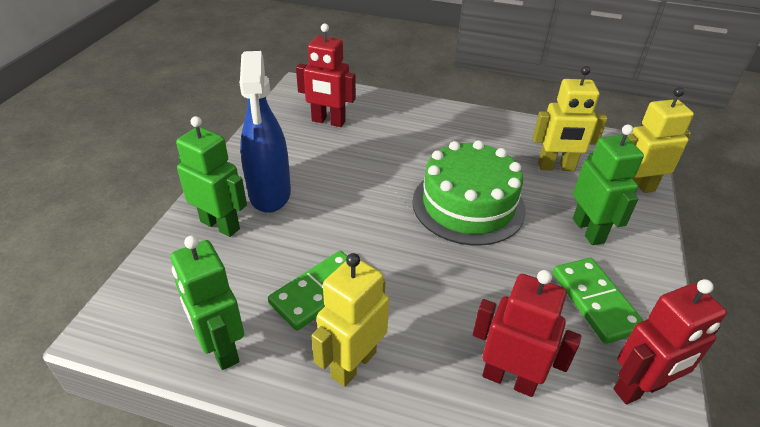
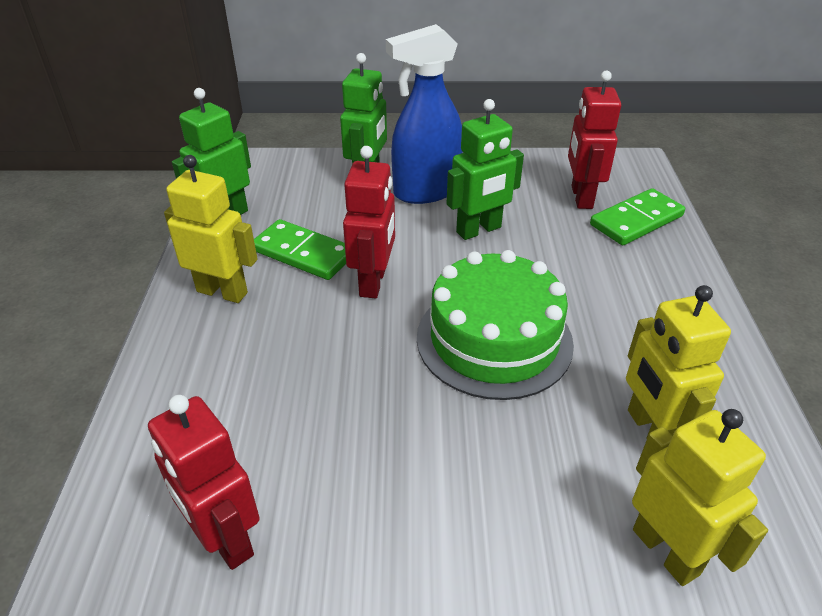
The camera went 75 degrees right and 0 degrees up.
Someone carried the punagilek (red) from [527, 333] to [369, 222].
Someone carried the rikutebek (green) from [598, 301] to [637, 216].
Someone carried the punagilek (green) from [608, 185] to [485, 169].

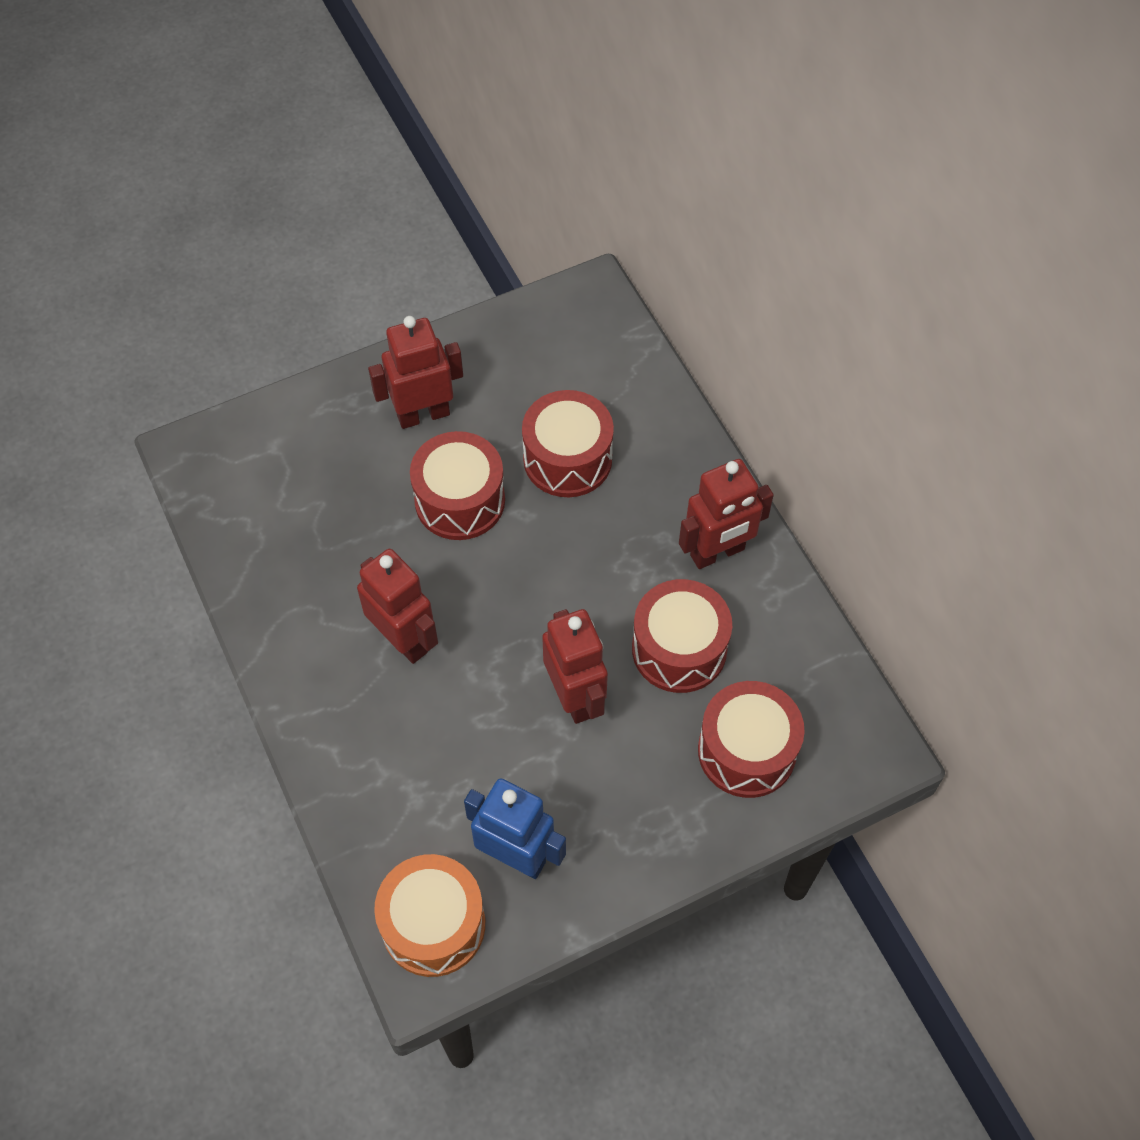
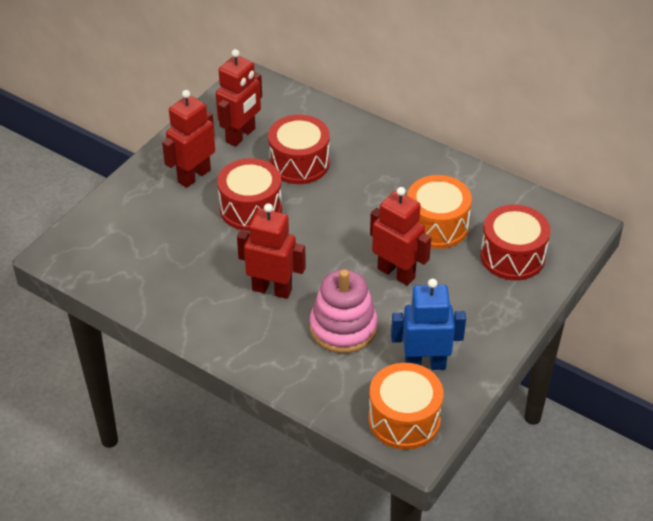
The camera went 30 degrees left and 15 degrees down.
Someone repainted the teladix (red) at [682, 636], which became the teladix (orange) at [439, 212].
Someone carried the punagilek (red) from [726, 514] to [239, 98].
Someone put down the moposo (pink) at [344, 311].

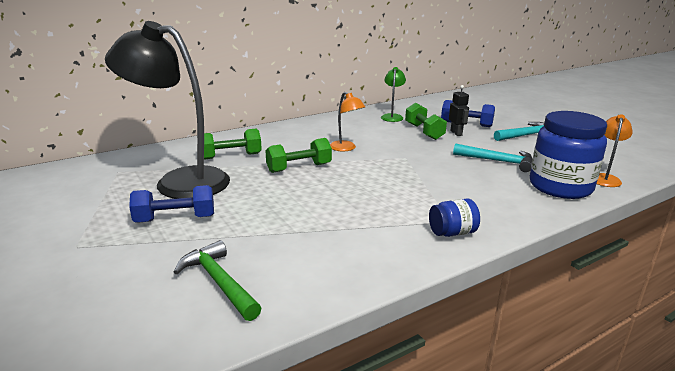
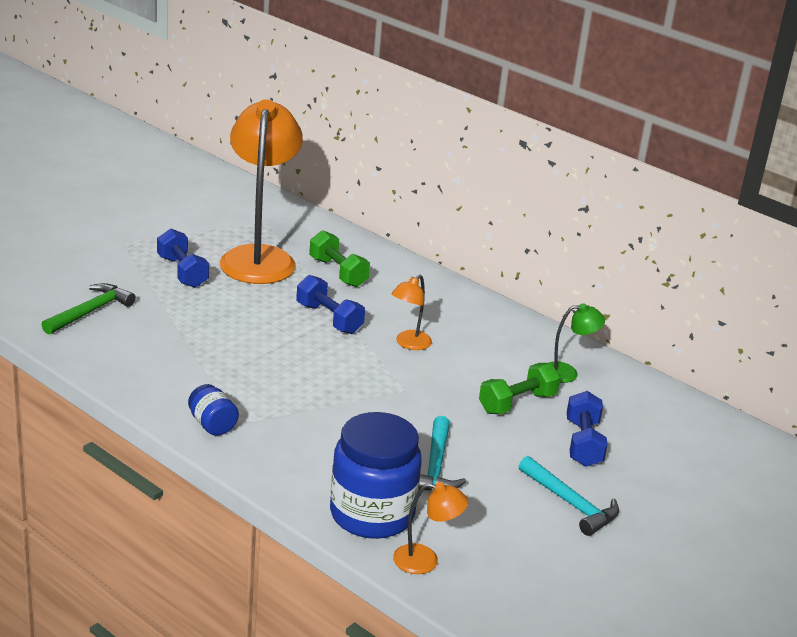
The camera went 70 degrees right and 5 degrees up.
Someone repainted the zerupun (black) at [167, 110], which became the zerupun (orange) at [261, 191].
Someone repainted the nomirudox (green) at [298, 155], which became the nomirudox (blue) at [330, 304].
Someone took away the punagilek (black) at [459, 110].

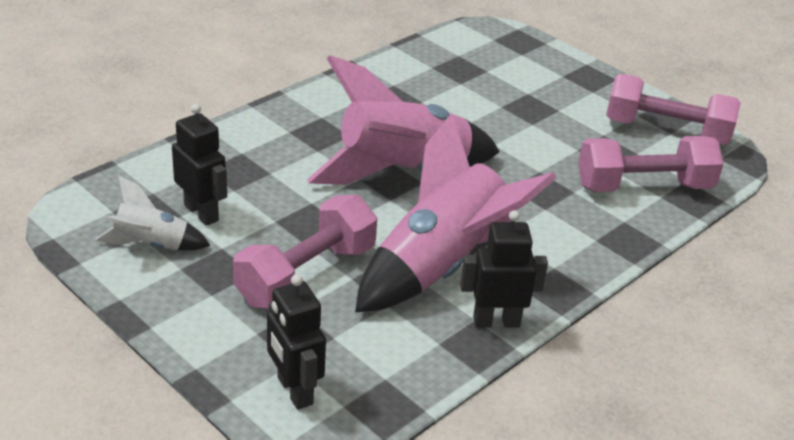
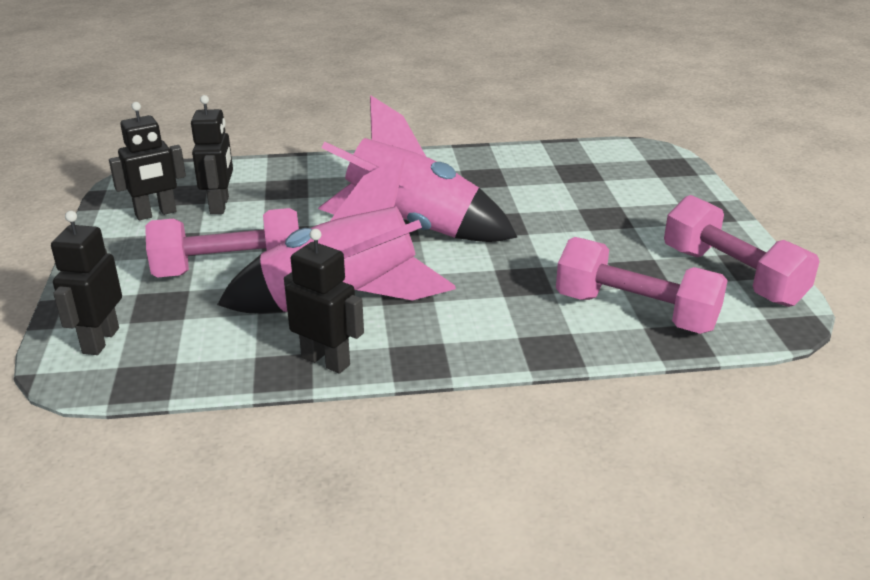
The camera went 40 degrees right and 5 degrees down.
Someone swapped the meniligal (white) at [152, 212] for the punagilek (black) at [147, 161].

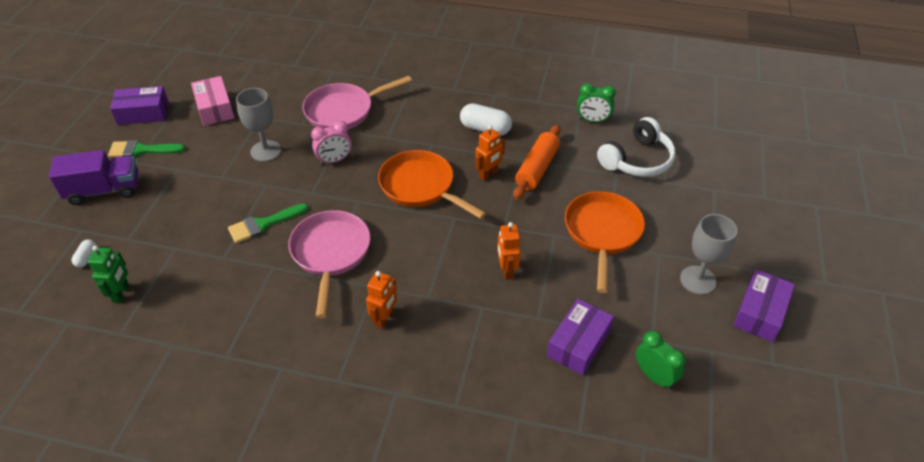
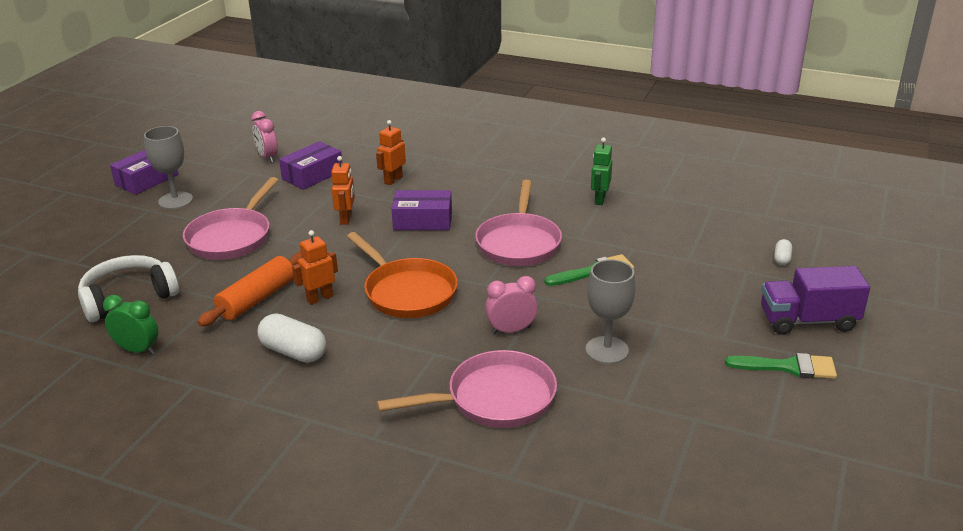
The camera went 170 degrees left and 15 degrees down.
Someone carried the punagilek (green) from [108, 274] to [601, 171].
Someone carried the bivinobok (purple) from [139, 105] to [422, 210].
Someone took away the bivinobok (pink) at [213, 101].
Someone carried the punagilek (orange) from [381, 300] to [391, 152].
Someone repainted the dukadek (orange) at [605, 242], which became the dukadek (pink) at [230, 218].
Someone repainted the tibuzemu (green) at [661, 360], which became the tibuzemu (pink) at [264, 137].

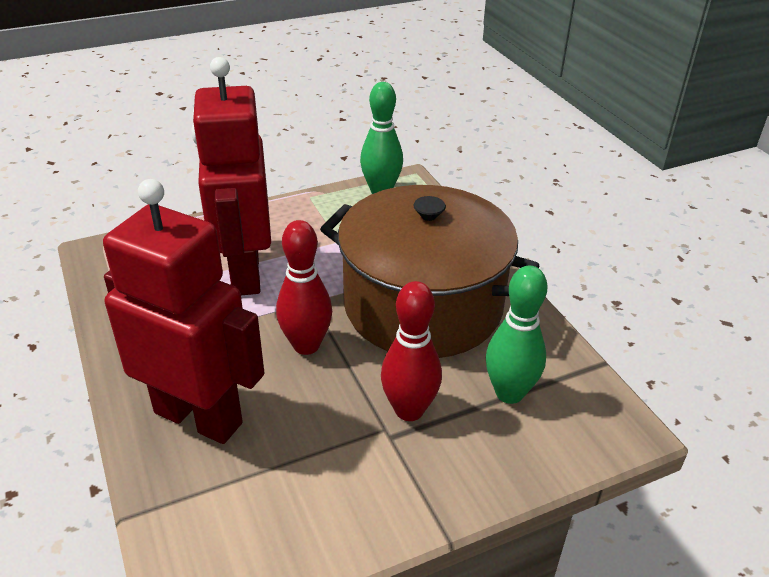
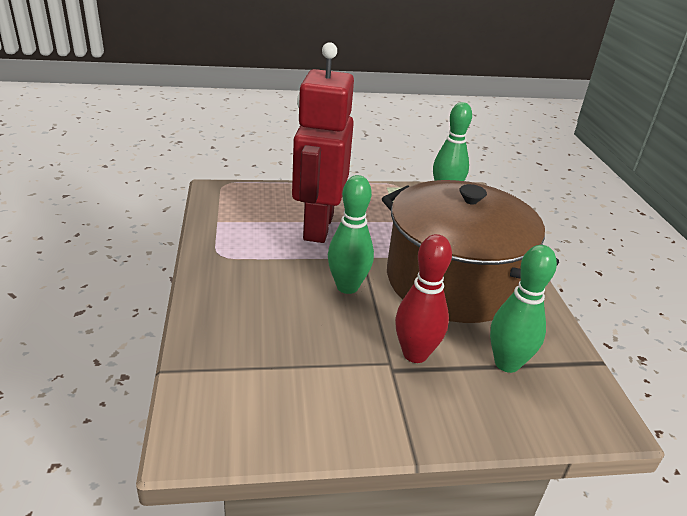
The camera went 15 degrees right and 5 degrees down.
Someone took away the punagilek (red) at [183, 311].
Someone repainted the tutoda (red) at [304, 287], which became the tutoda (green) at [351, 234].

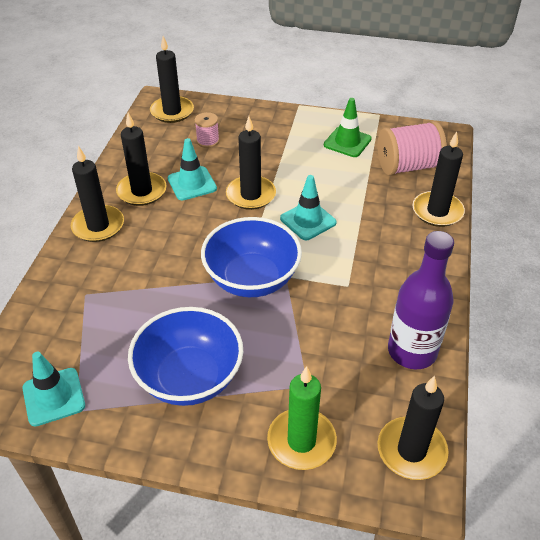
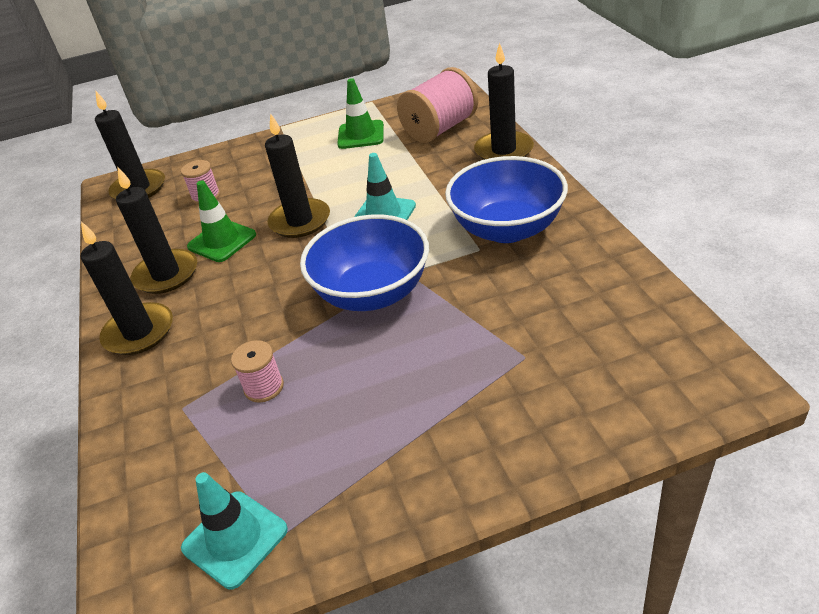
The camera went 25 degrees left and 5 degrees down.
Someone carried the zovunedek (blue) from [185, 356] to [506, 199].
Someone repainted the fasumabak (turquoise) at [192, 169], which became the fasumabak (green) at [221, 221].
Someone took away the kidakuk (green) at [302, 418].
Someone took away the kidakuk (black) at [413, 428].
Someone took away the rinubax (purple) at [421, 300].
Someone put down the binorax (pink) at [257, 371].

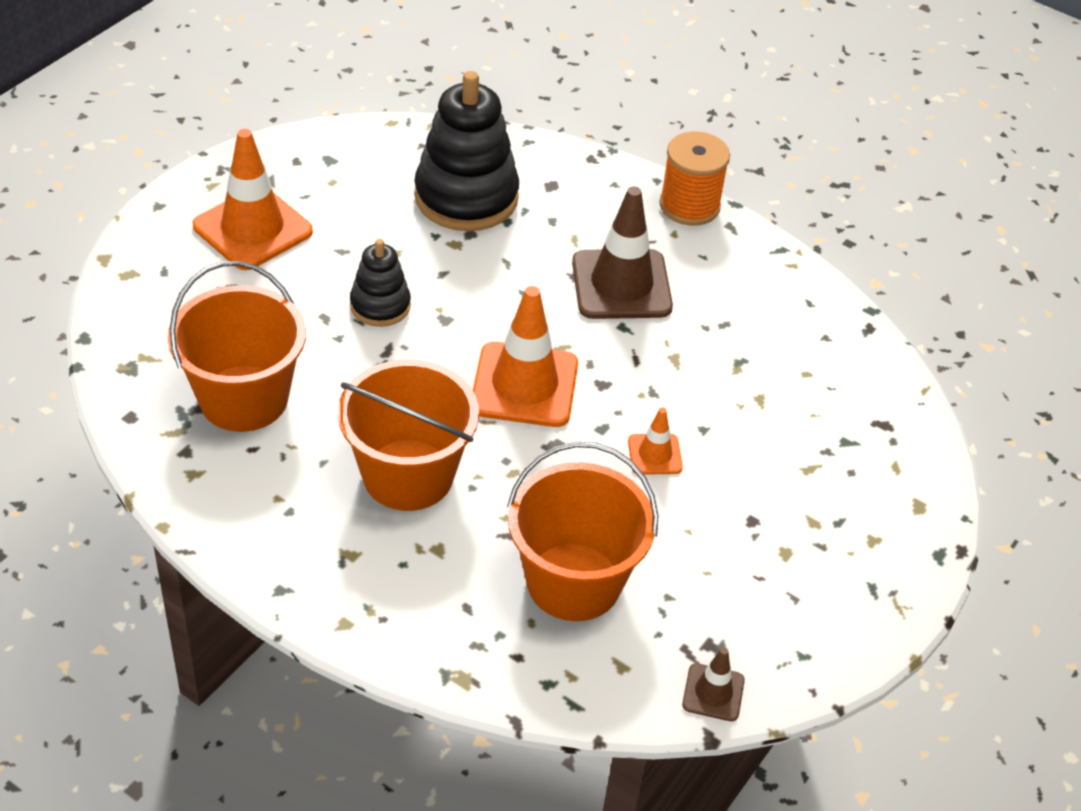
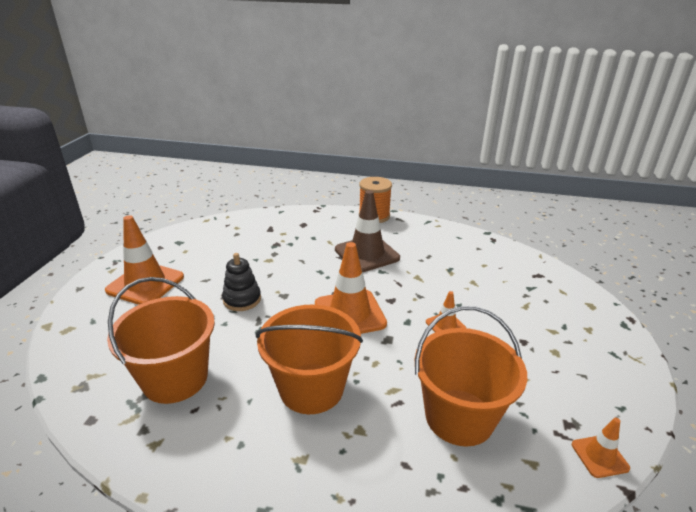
The camera went 20 degrees left and 15 degrees down.
Someone took away the moposo (black) at [466, 151].
Someone repainted the fasumabak (brown) at [713, 684], which became the fasumabak (orange) at [601, 448].

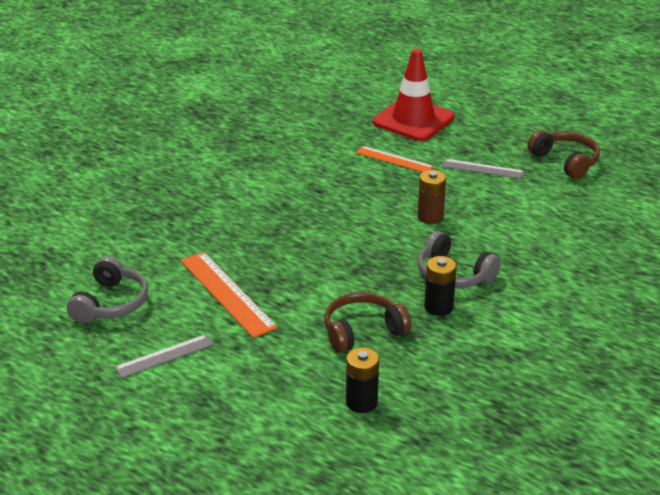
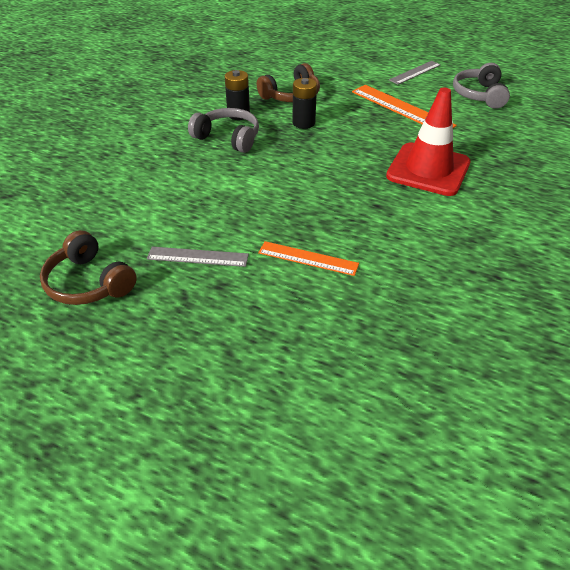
The camera went 170 degrees right and 10 degrees up.
Someone carried the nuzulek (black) from [362, 380] to [304, 103].
Someone carried the fasumabak (red) from [413, 95] to [428, 142].
Someone took away the nuzulek (brown) at [431, 197].

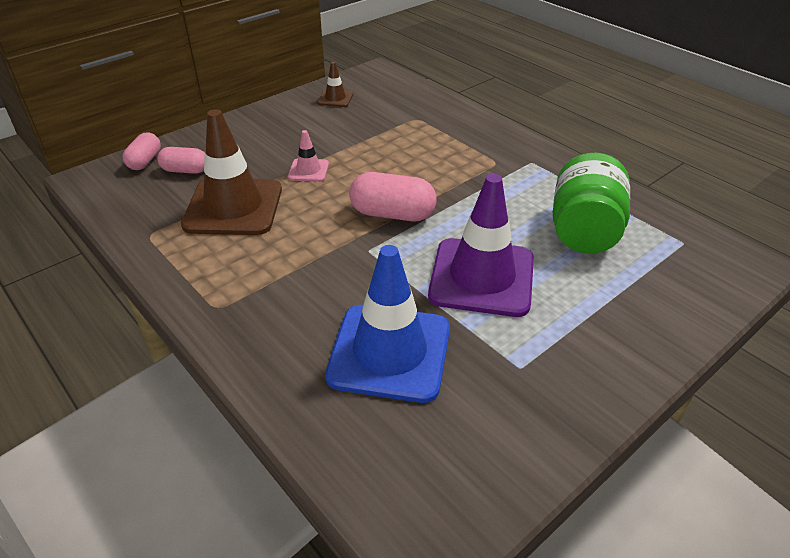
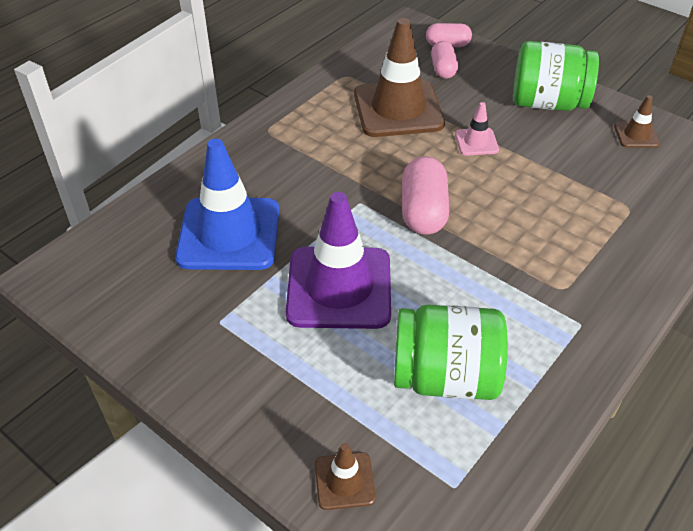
The camera went 80 degrees right and 5 degrees up.
Someone put down the fasumabak (brown) at [345, 476].
Someone put down the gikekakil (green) at [556, 76].

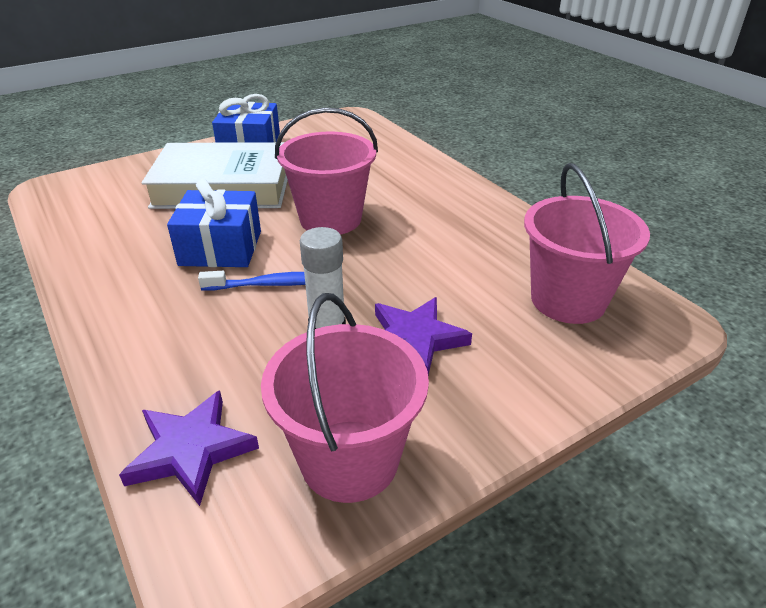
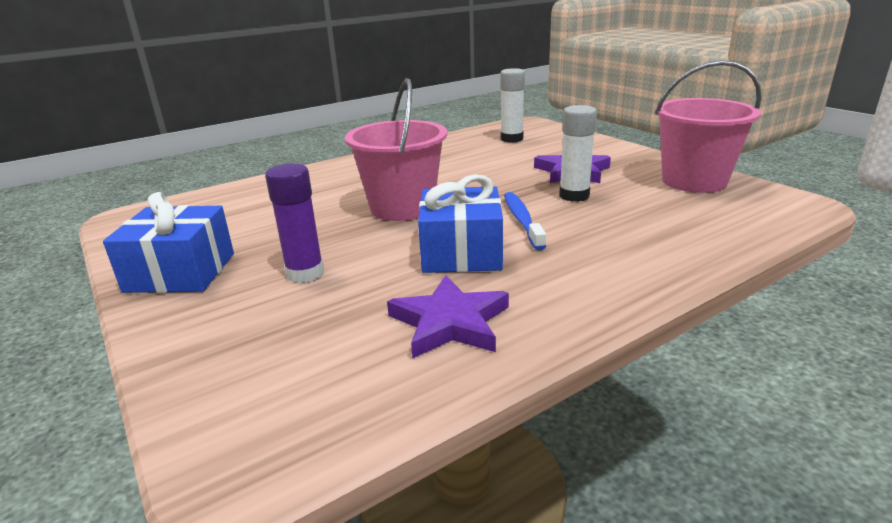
The camera went 90 degrees left and 10 degrees down.
Someone carried the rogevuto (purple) from [189, 448] to [448, 316].
Someone swapped the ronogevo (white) at [214, 175] for the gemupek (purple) at [294, 223].
Someone swapped the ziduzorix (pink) at [587, 243] for the gemupek (white) at [512, 105].

